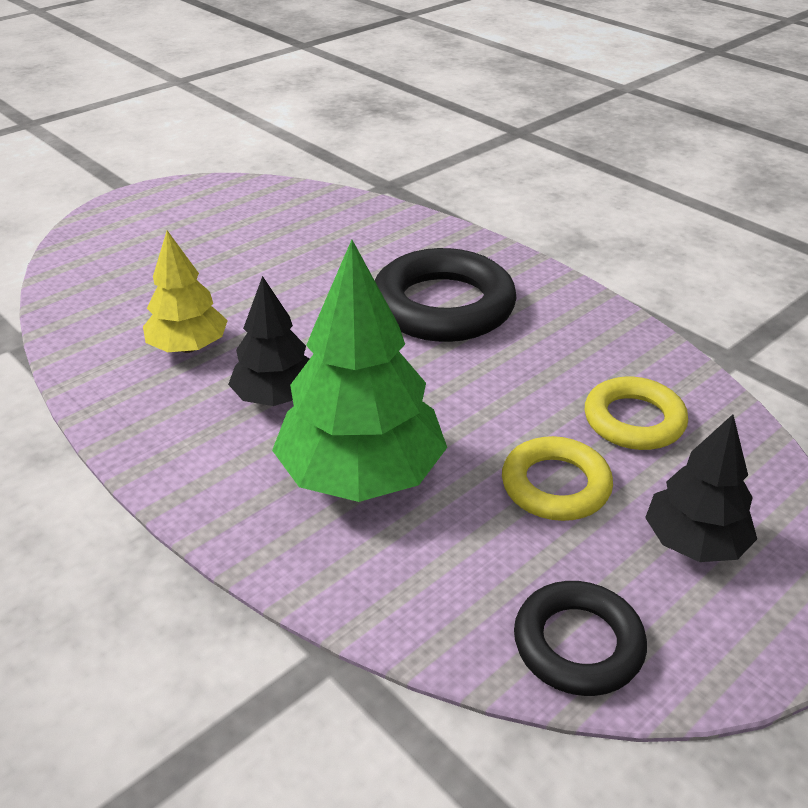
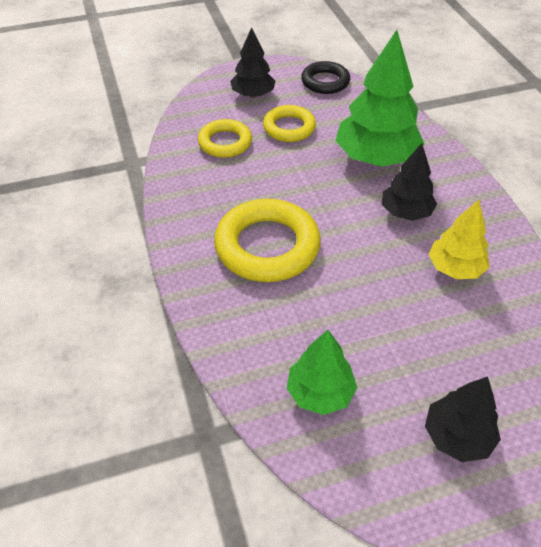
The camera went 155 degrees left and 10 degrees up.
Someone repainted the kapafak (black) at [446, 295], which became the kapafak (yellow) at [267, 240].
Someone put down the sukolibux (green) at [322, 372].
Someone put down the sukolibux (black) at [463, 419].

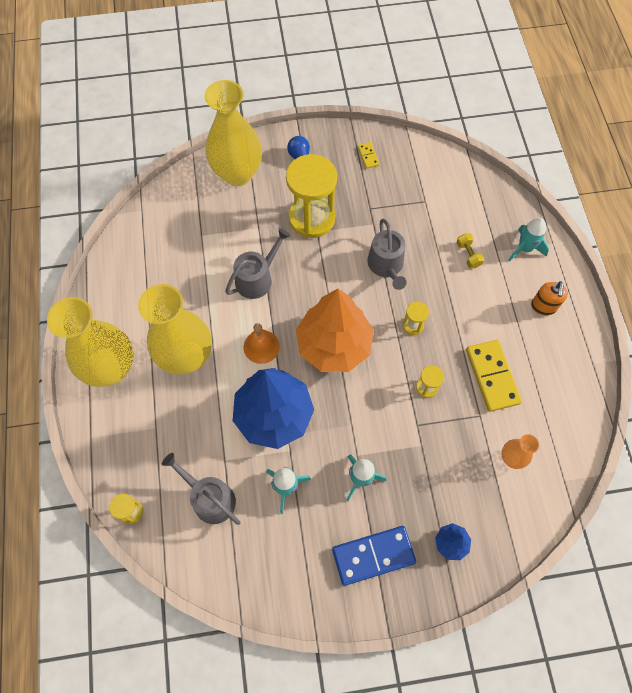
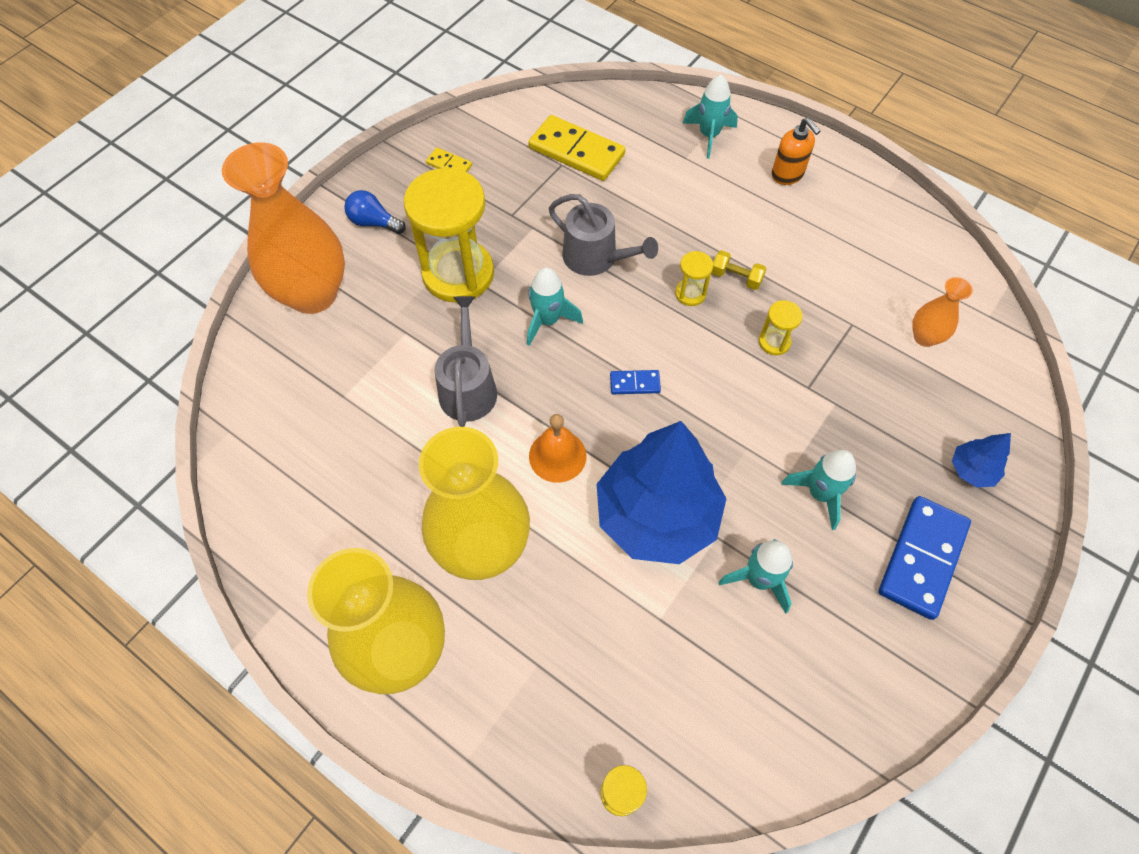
The camera went 45 degrees left and 5 degrees down.
Someone took away the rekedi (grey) at [201, 489].
Someone repainted the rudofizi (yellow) at [233, 133], which became the rudofizi (orange) at [283, 228].
Someone swapped the sukolibux (orange) at [335, 330] for the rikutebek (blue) at [635, 382].
Someone carried the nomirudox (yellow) from [470, 250] to [739, 270].
Someone carried the rikutebek (yellow) from [494, 376] to [576, 148].
Someone put down the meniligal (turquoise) at [555, 306].

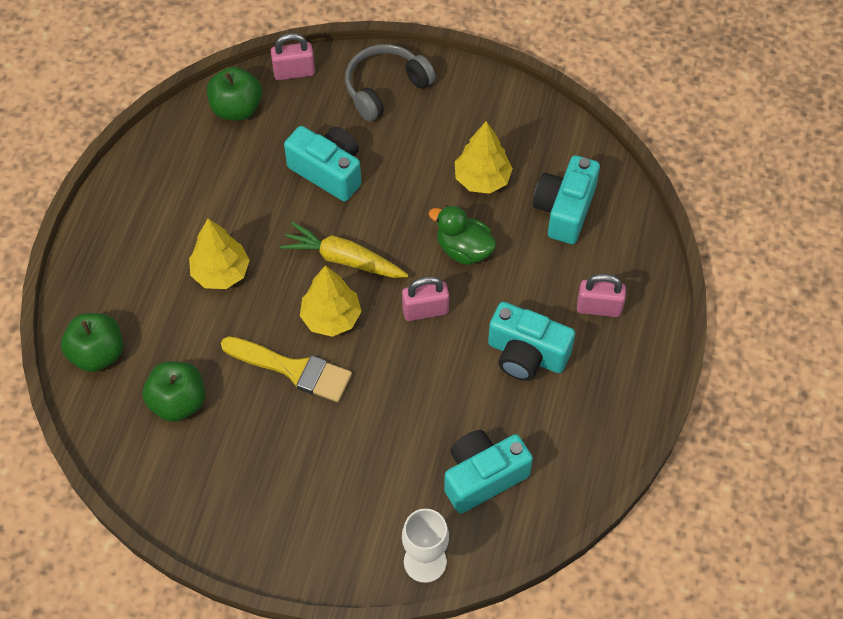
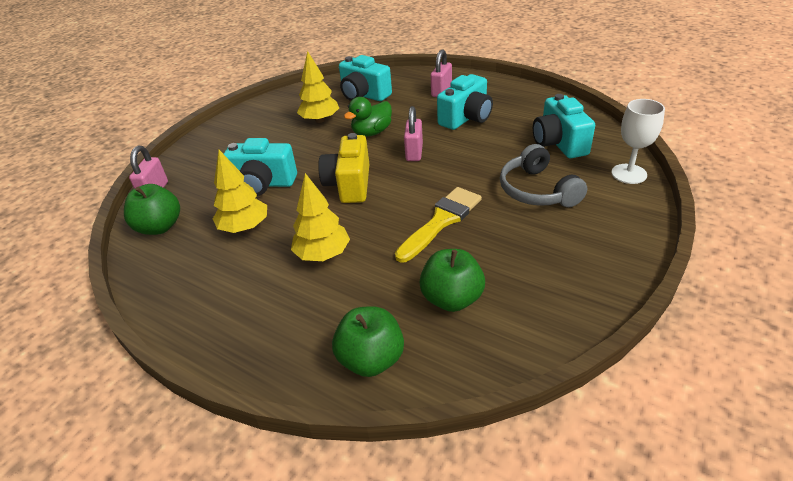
The camera went 70 degrees left and 20 degrees down.
Someone swapped the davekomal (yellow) at [344, 250] for the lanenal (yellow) at [343, 168].
Someone rotated the lanenal (turquoise) at [322, 163] by 135 degrees counterclockwise.
Someone carried the sukolibux (yellow) from [331, 301] to [240, 191].
Someone carried the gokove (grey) from [390, 83] to [543, 175].

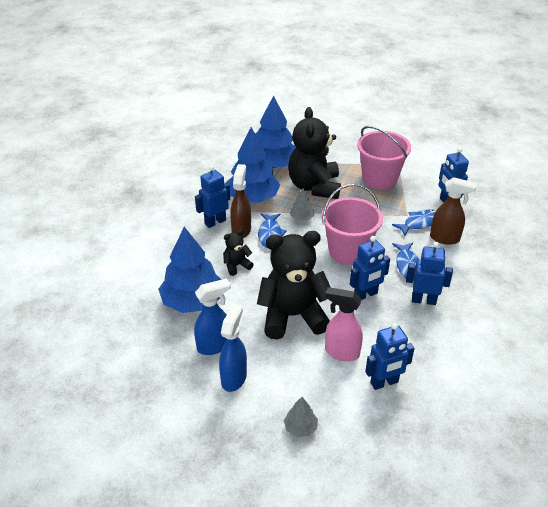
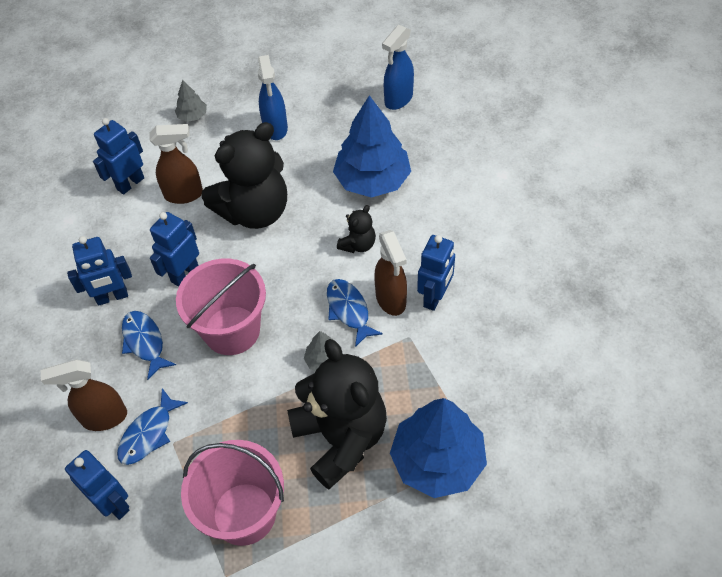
The camera went 155 degrees right and 15 degrees up.
Someone carried the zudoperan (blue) from [212, 316] to [398, 67].
Someone took away the sukolibux (blue) at [253, 165].
Someone repainted the zudoperan (pink) at [344, 324], which became the zudoperan (brown) at [176, 164].

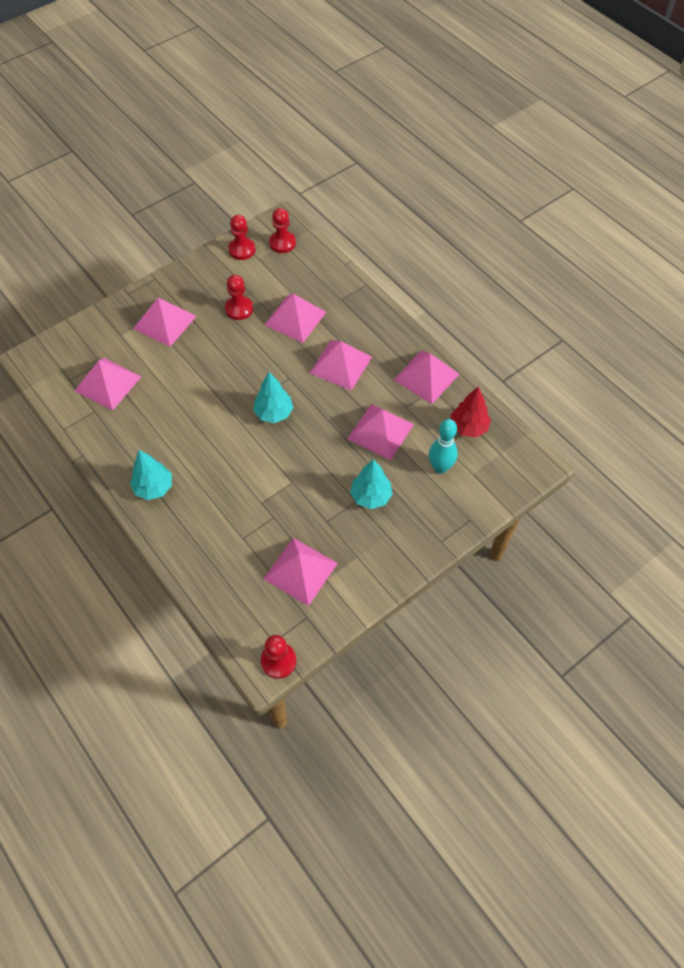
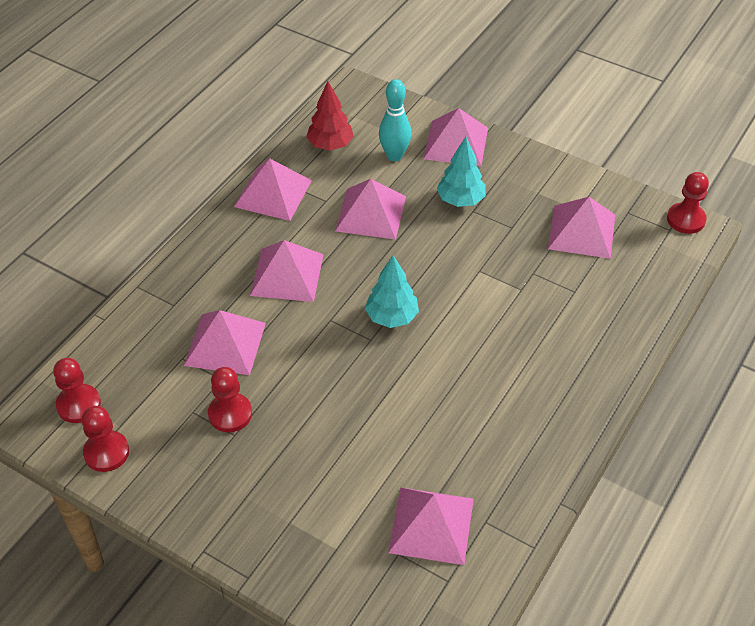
The camera went 110 degrees left and 10 degrees down.
Someone took away the sukolibux (turquoise) at [151, 475].
Someone carried the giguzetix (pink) from [164, 322] to [455, 137].

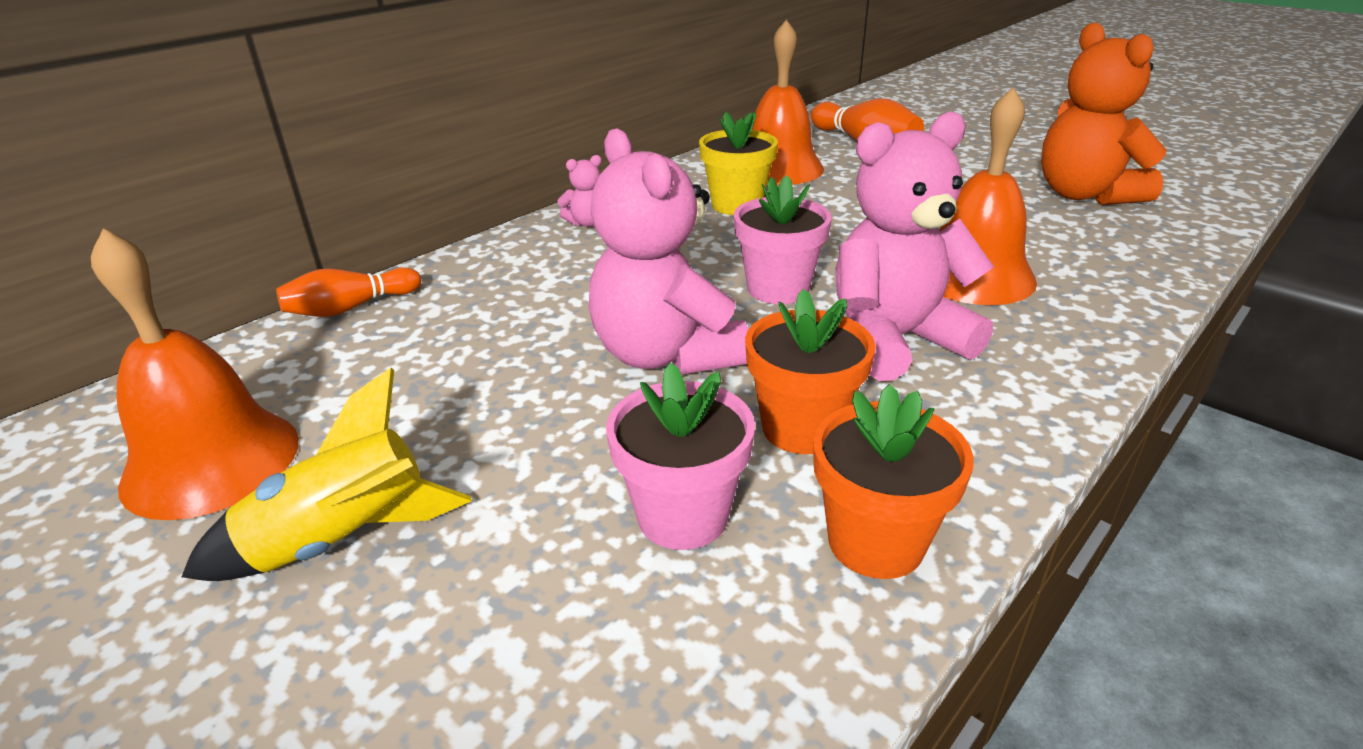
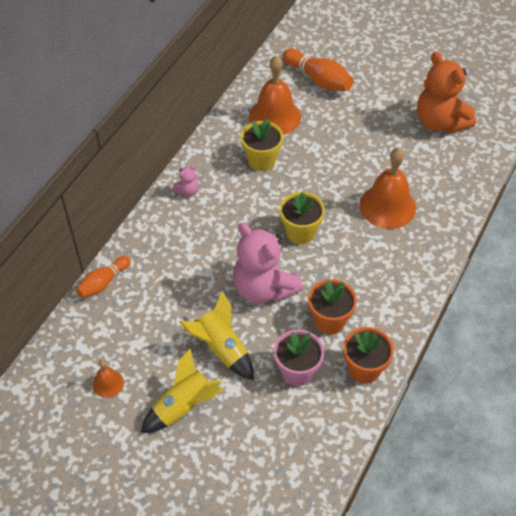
The camera went 15 degrees left and 20 degrees up.
Someone scaled the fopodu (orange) at [195, 374] by 0.48.
Someone repainted the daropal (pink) at [783, 239], which became the daropal (yellow) at [302, 218].
Someone took away the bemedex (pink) at [915, 246].
Someone put down the meniligal (yellow) at [216, 335].

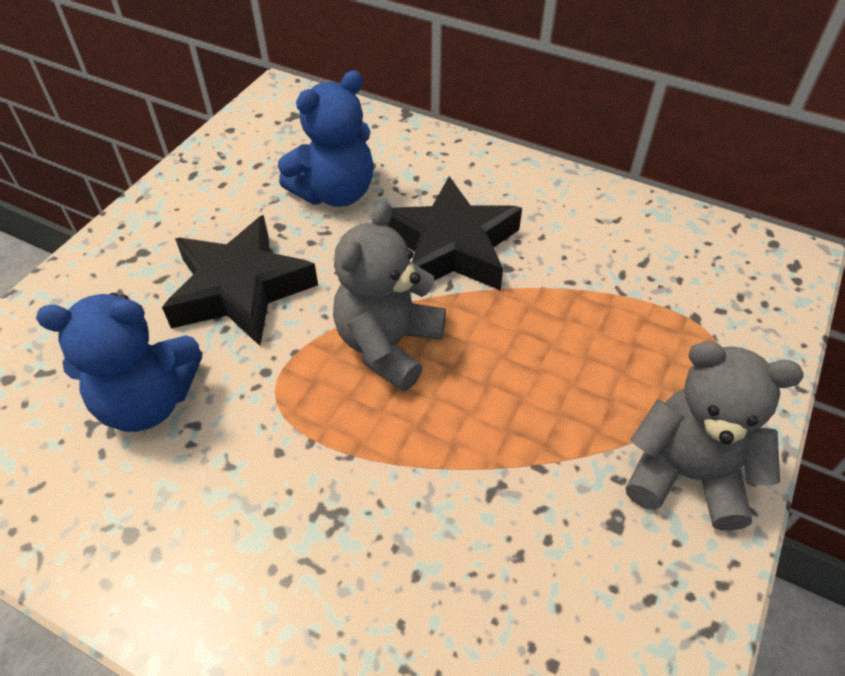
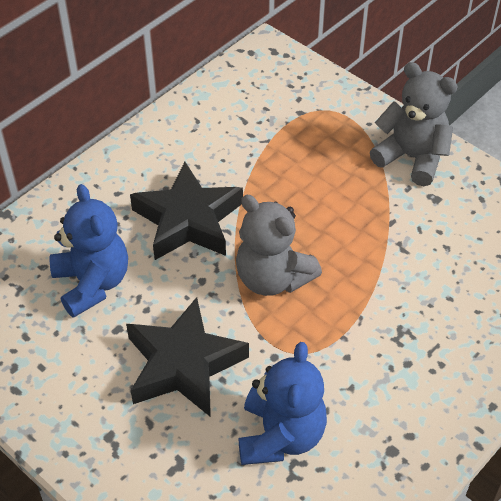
The camera went 75 degrees left and 0 degrees up.
Someone rotated the bemedex (grey) at [714, 436] by 90 degrees clockwise.

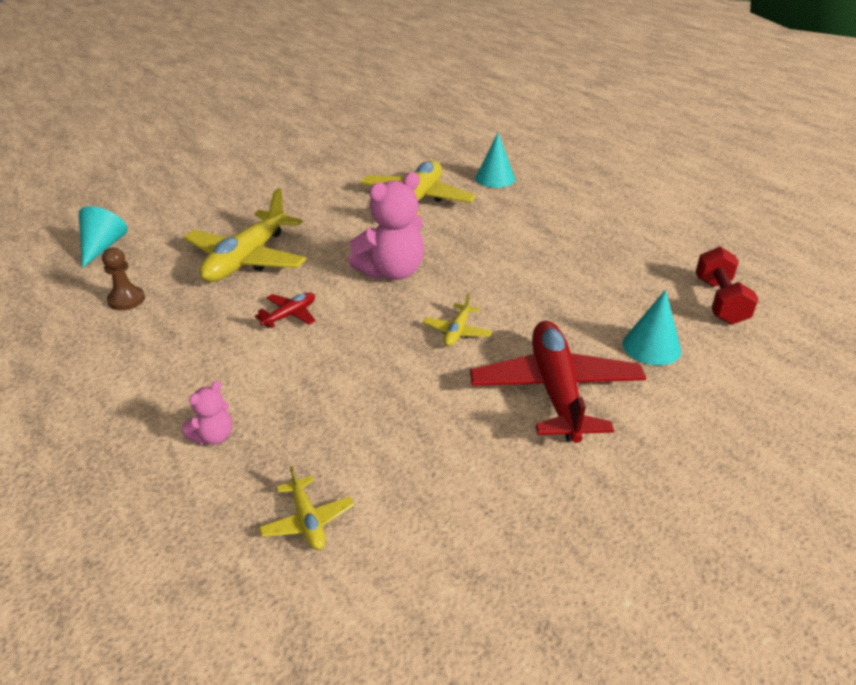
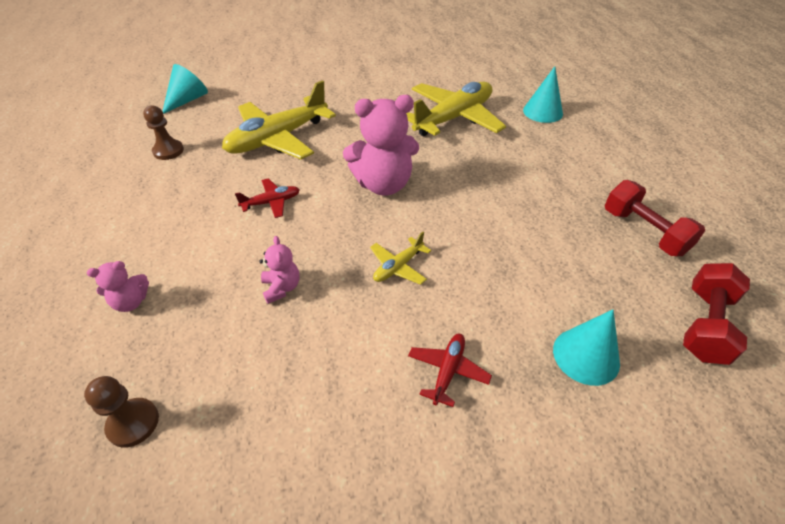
The camera went 25 degrees right and 10 degrees up.
Someone swapped the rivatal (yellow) at [306, 508] for the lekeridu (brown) at [121, 412].
Someone scaled the rivatal (red) at [558, 382] by 0.45.
Someone put down the bemedex (pink) at [279, 270].
Someone put down the nomirudox (red) at [655, 218].

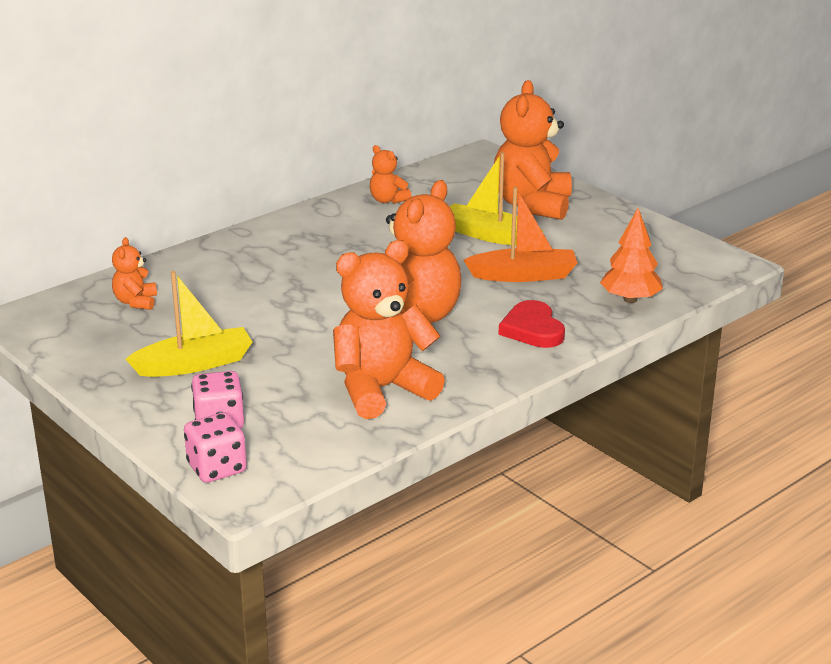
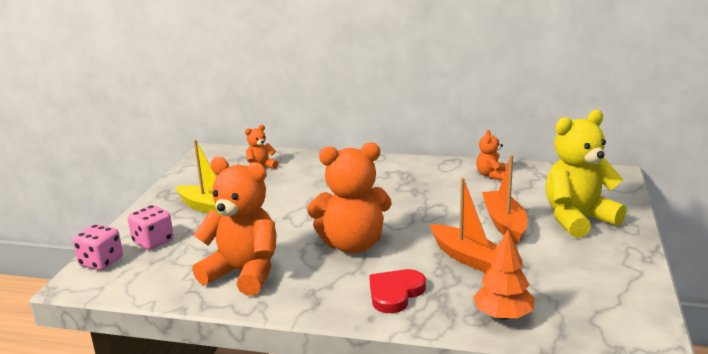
The camera went 55 degrees right and 5 degrees down.
Someone repainted the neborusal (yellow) at [496, 199], which became the neborusal (orange) at [504, 199].
Someone repainted the bemedex (orange) at [533, 150], which became the bemedex (yellow) at [586, 174].

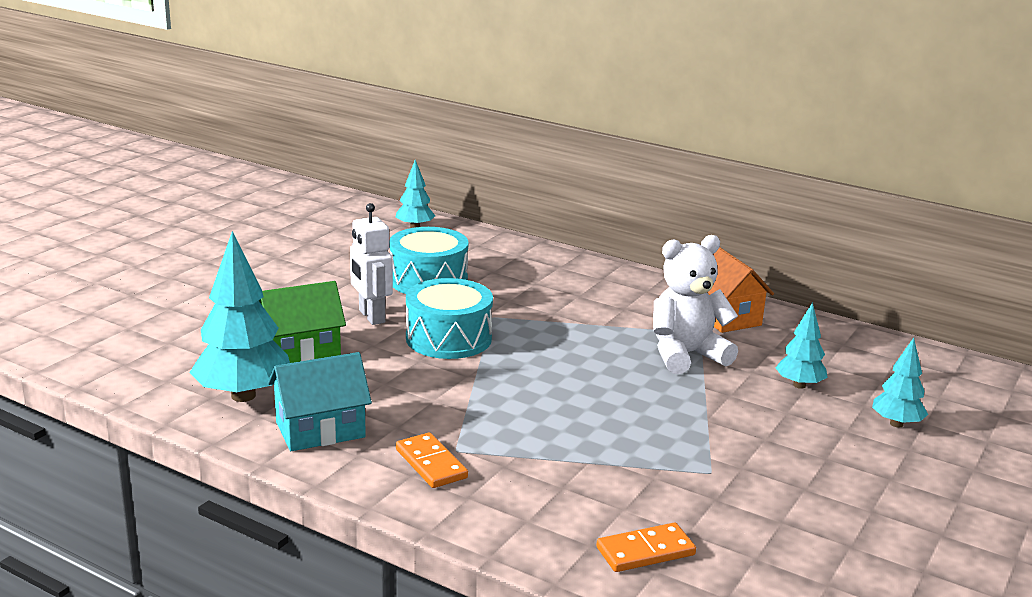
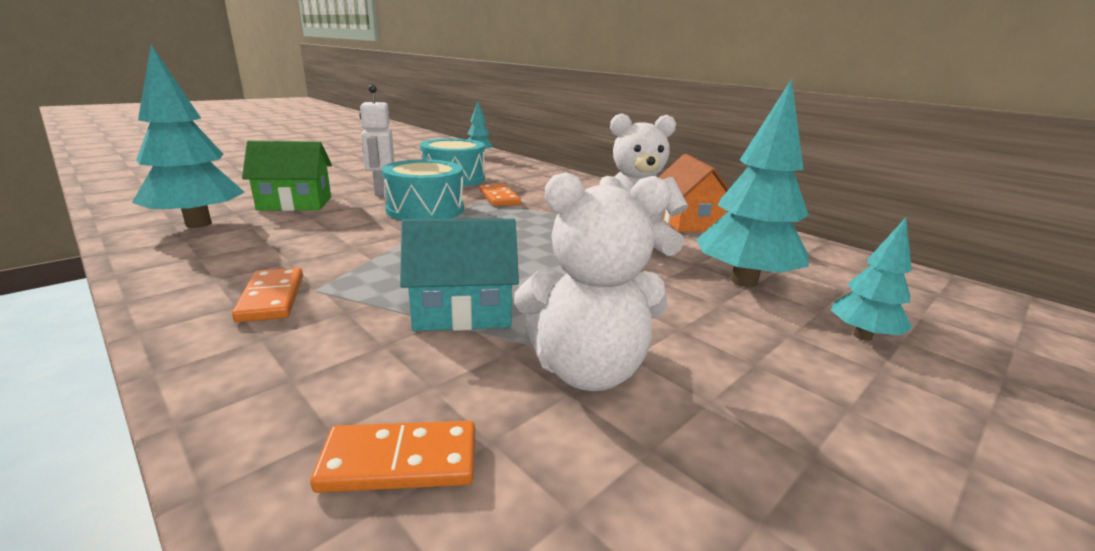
The camera went 15 degrees right and 0 degrees up.
Someone carried the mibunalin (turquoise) from [320, 401] to [459, 275].
Someone scaled the sukolibux (turquoise) at [802, 345] by 1.83.
Someone put down the rikutebek (orange) at [500, 195].
Someone put down the bemedex (white) at [592, 282].

